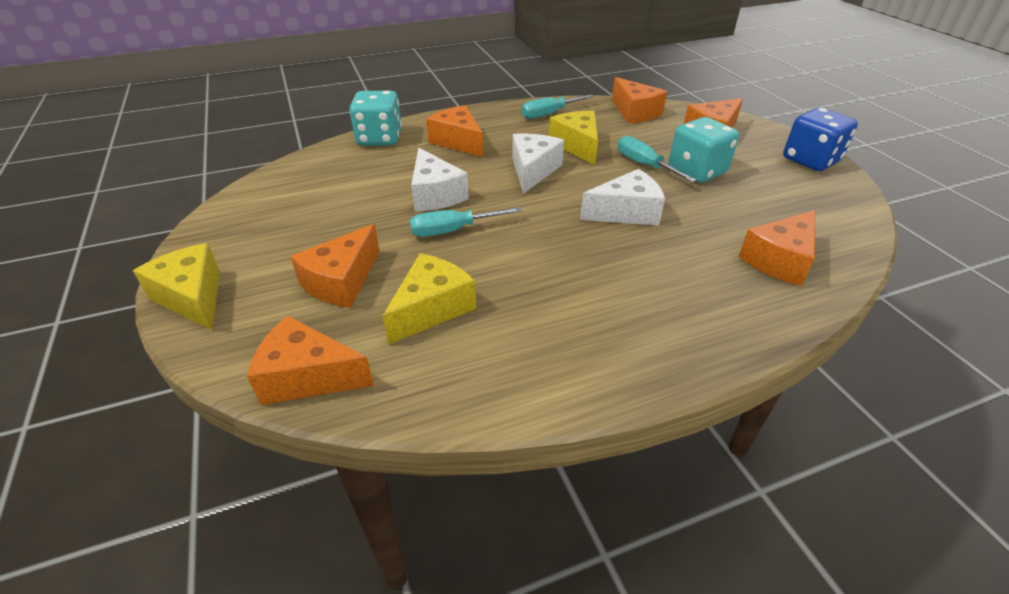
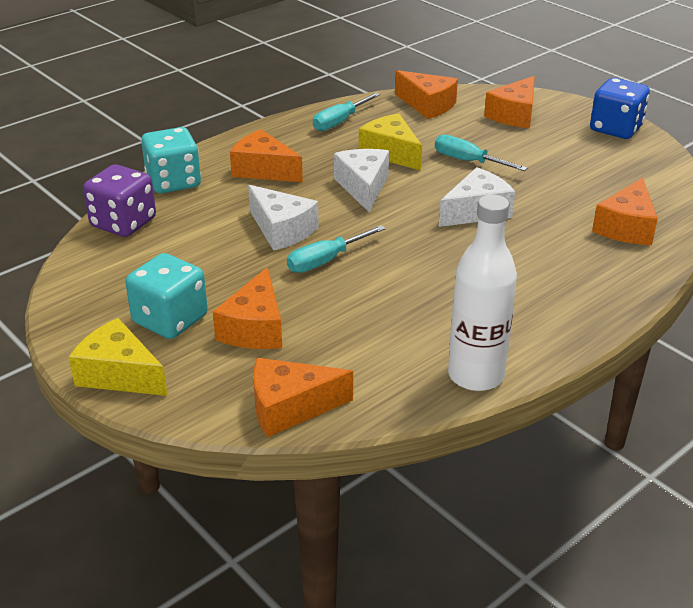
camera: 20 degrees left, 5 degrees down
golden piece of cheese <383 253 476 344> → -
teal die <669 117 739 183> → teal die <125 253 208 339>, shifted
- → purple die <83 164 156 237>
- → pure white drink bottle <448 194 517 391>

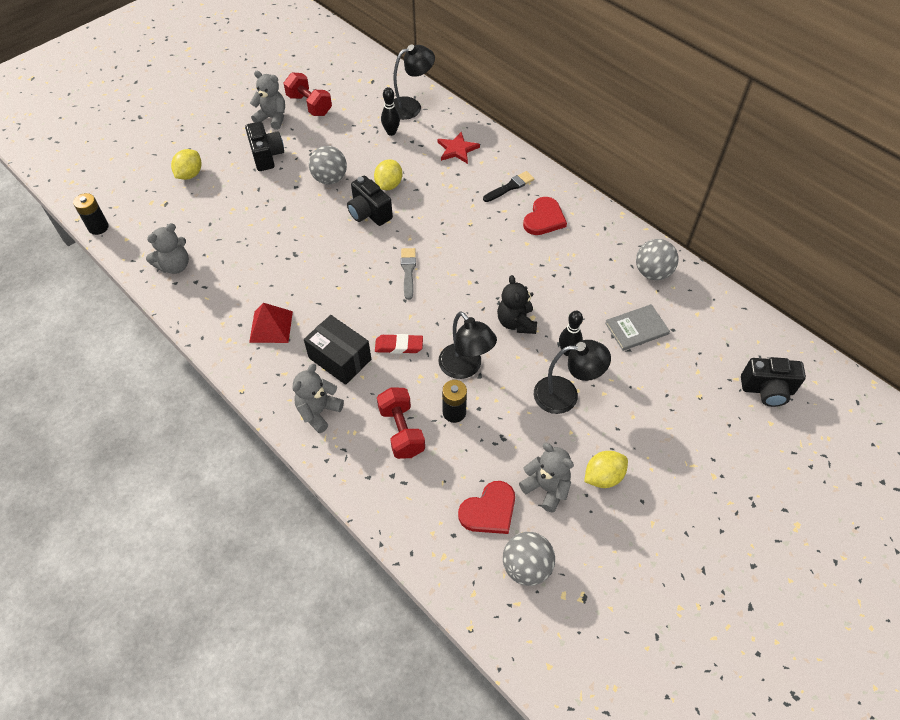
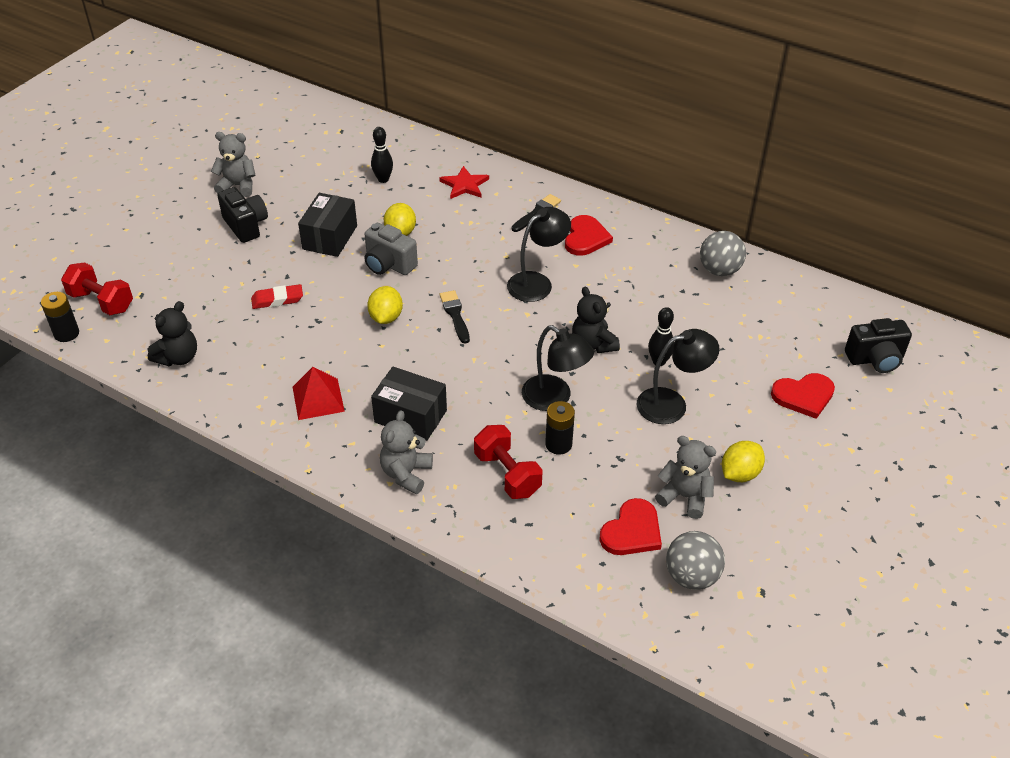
camera: 15 degrees left, 10 degrees down
gray teddy <146 223 189 274> → ebony teddy <148 301 197 366>
golden toy lemon <171 149 202 180> → golden toy lemon <367 286 403 324>, shifted
crimson dumbbell <284 73 332 116> → crimson dumbbell <61 262 133 315>, shifted
gray ball <309 146 347 185> → ebony box <298 193 357 257>
ebony photo camera <347 176 393 226> → gray photo camera <364 223 418 275>
crimson eraser <375 334 423 354> → crimson eraser <251 284 303 309>, shifted
ebony desk lamp <393 44 435 120> → ebony desk lamp <507 207 571 302>, shifted
gray brush <401 248 416 300> → ebony brush <440 290 470 344>
gray hardback <605 304 670 351> → -
- → crimson heart <771 373 835 419>

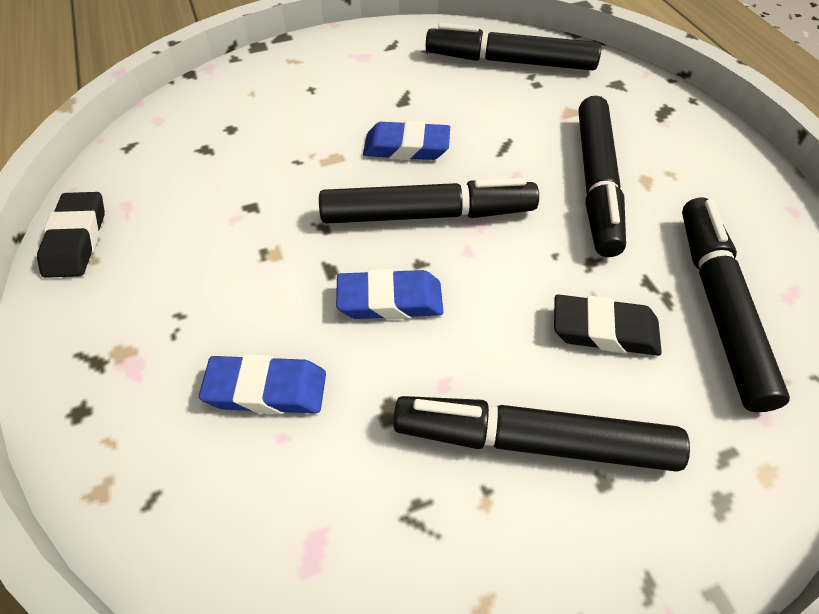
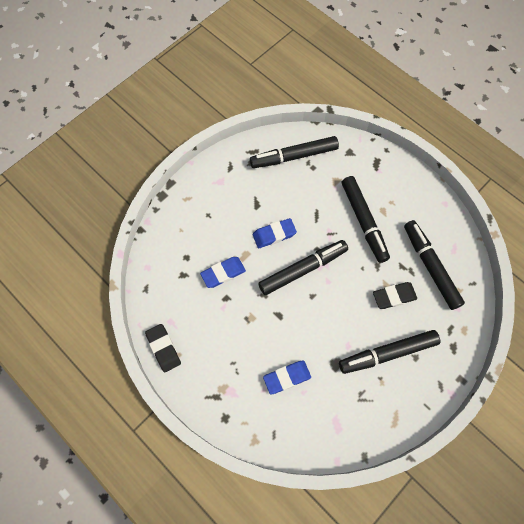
camera: 25 degrees left, 15 degrees up
blue eraser <336 269 443 320> → blue eraser <200 257 246 288>, shifted

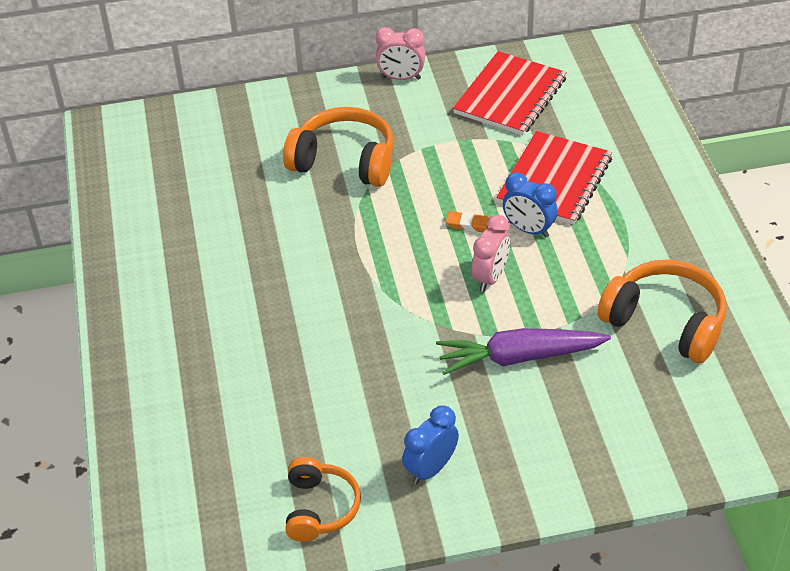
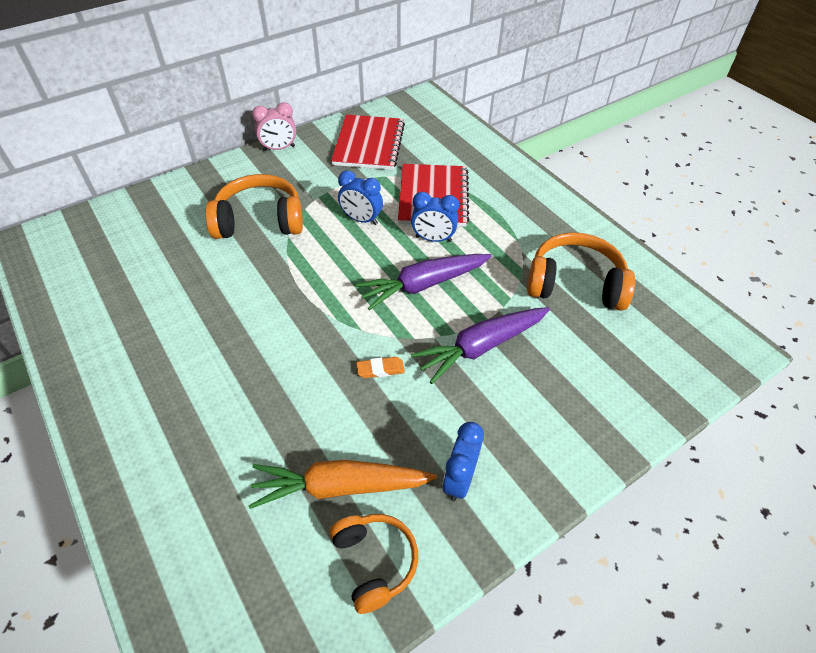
camera: 25 degrees left, 5 degrees up
orange-coloured eraser <446 211 490 232> → orange-coloured eraser <356 357 405 378>, shifted
pink clock <472 215 510 292> → purple carrot <356 254 492 310>
- → orange-coloured carrot <249 460 437 509>
- → blue clock <338 170 383 225>

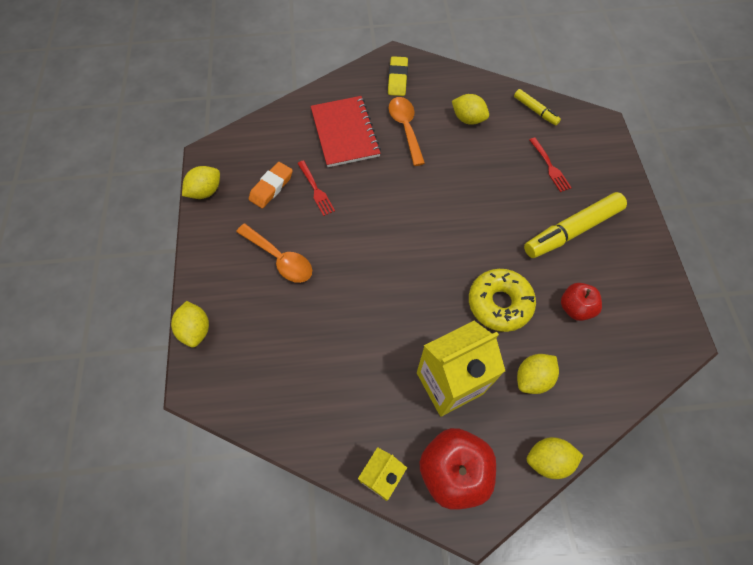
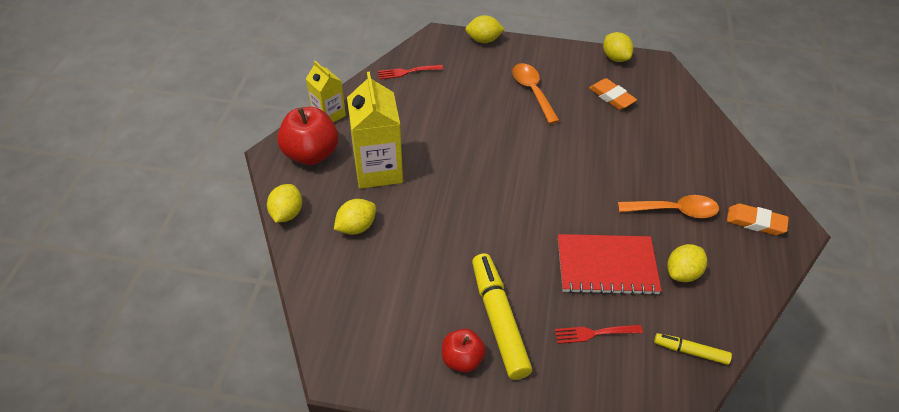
camera: 105 degrees right, 15 degrees down
orange-coloured tablespoon <236 224 312 283> → orange-coloured tablespoon <512 63 560 124>, 105 degrees clockwise
crimson dinner fork <297 160 335 216> → crimson dinner fork <378 65 443 79>, shifted
crimson notepad <311 96 381 167> → crimson notepad <558 234 661 296>, shifted
golden eraser <388 56 408 96> → orange-coloured eraser <727 204 789 235>
golden glazed donut <469 269 536 332> → -
golden marker pen <514 89 561 125> → golden marker pen <654 333 732 365>, 45 degrees clockwise
golden toy lemon <517 354 559 394> → golden toy lemon <334 199 376 235>, 75 degrees clockwise
crimson apple fruit <561 283 602 321> → crimson apple fruit <442 329 486 373>, shifted

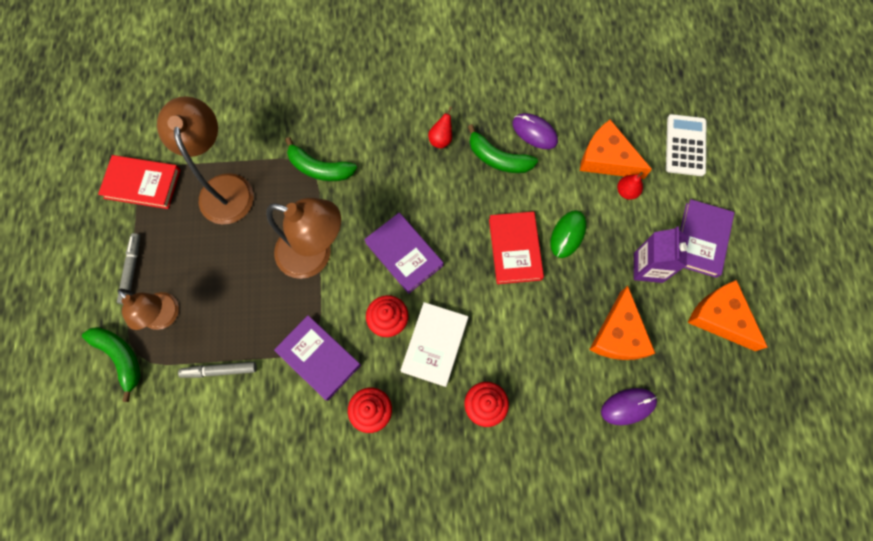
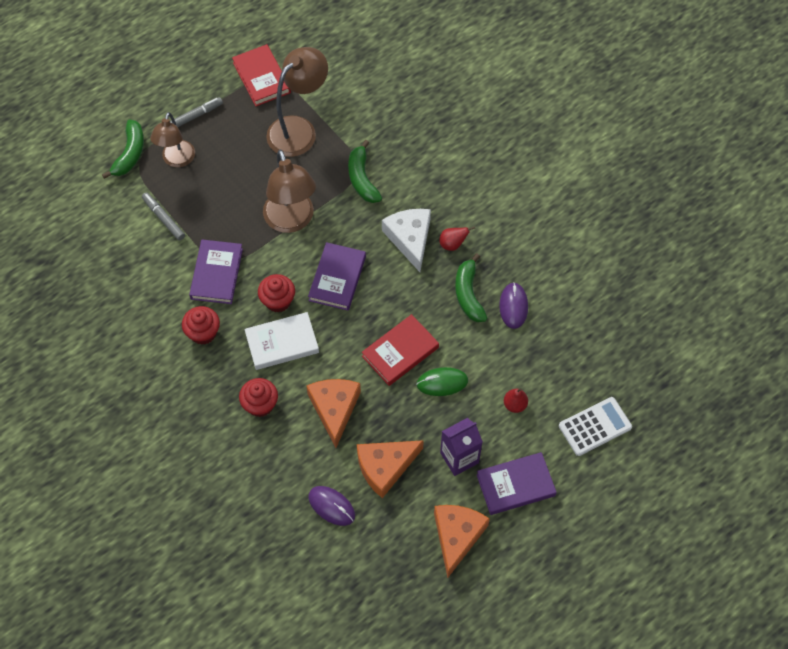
camera: 55 degrees right, 10 degrees down
orange-coloured piece of cheese <580 119 652 179> → orange-coloured piece of cheese <306 379 361 448>, shifted
- → pure white piece of cheese <382 209 431 272>

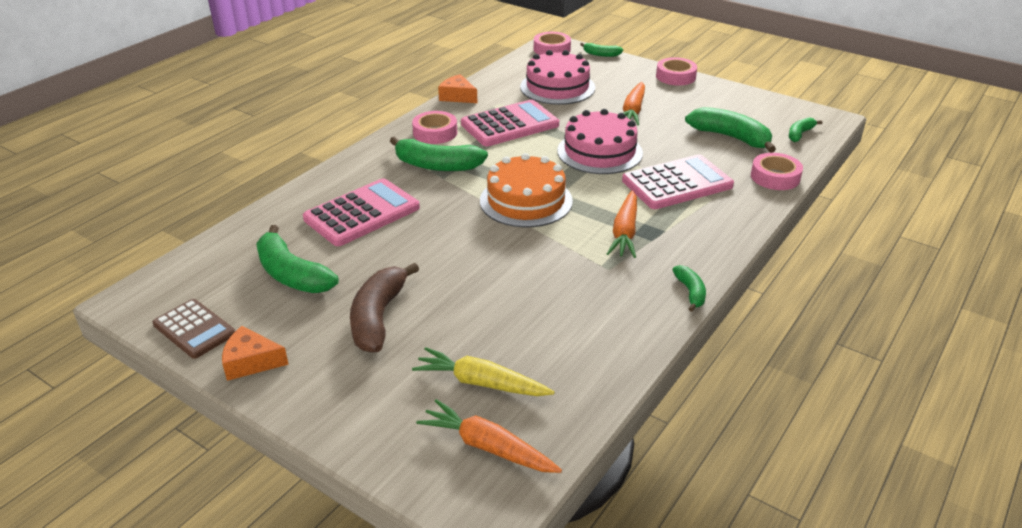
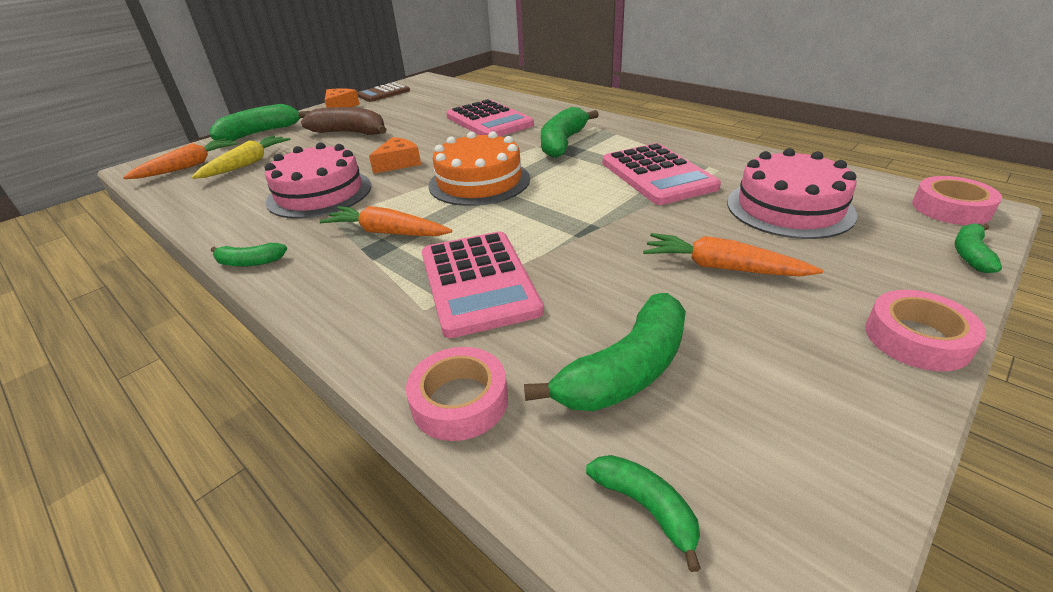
camera: 100 degrees right, 0 degrees up
leaf-green banana <256 225 339 293> → leaf-green banana <210 104 310 141>, shifted
pink roll of tape <412 111 457 144> → -
orange-coloured piece of cheese <438 74 477 103> → orange-coloured piece of cheese <369 137 421 174>, shifted
pink layer cake <557 109 643 174> → pink layer cake <265 142 371 219>, shifted

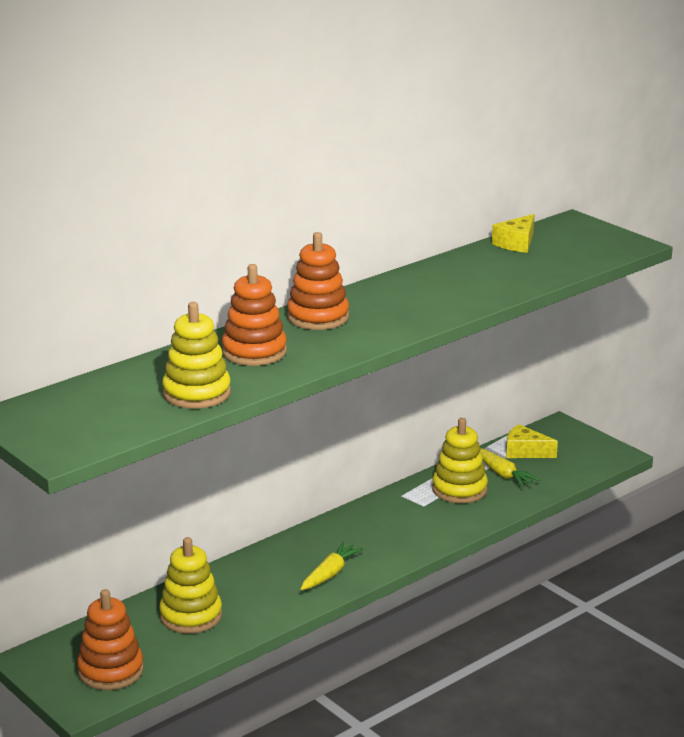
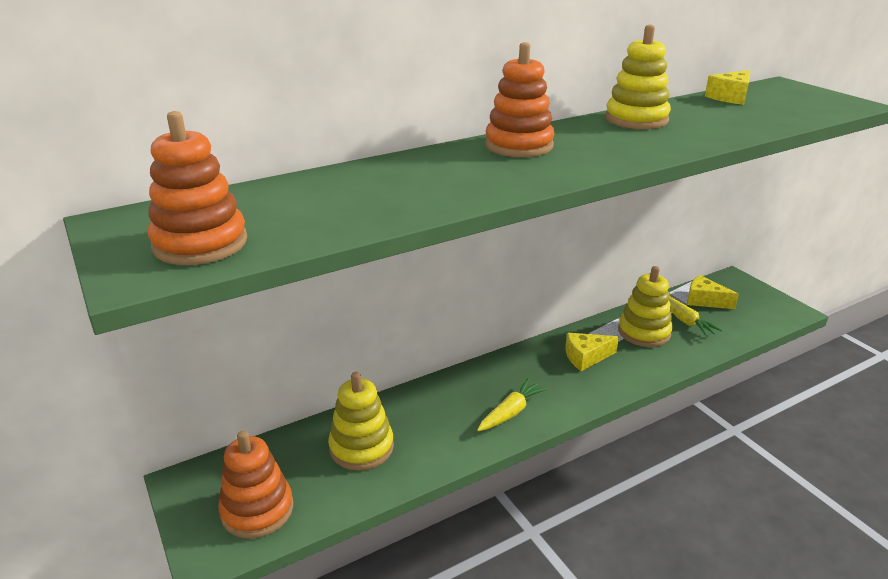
camera: 10 degrees right, 5 degrees up
golden stacking rings <162 302 231 409> → golden stacking rings <605 25 671 129>, shifted
orange-coloured stacking rings <222 264 287 366> → orange-coloured stacking rings <148 111 247 265>, shifted
- → golden piece of cheese <565 333 619 371>

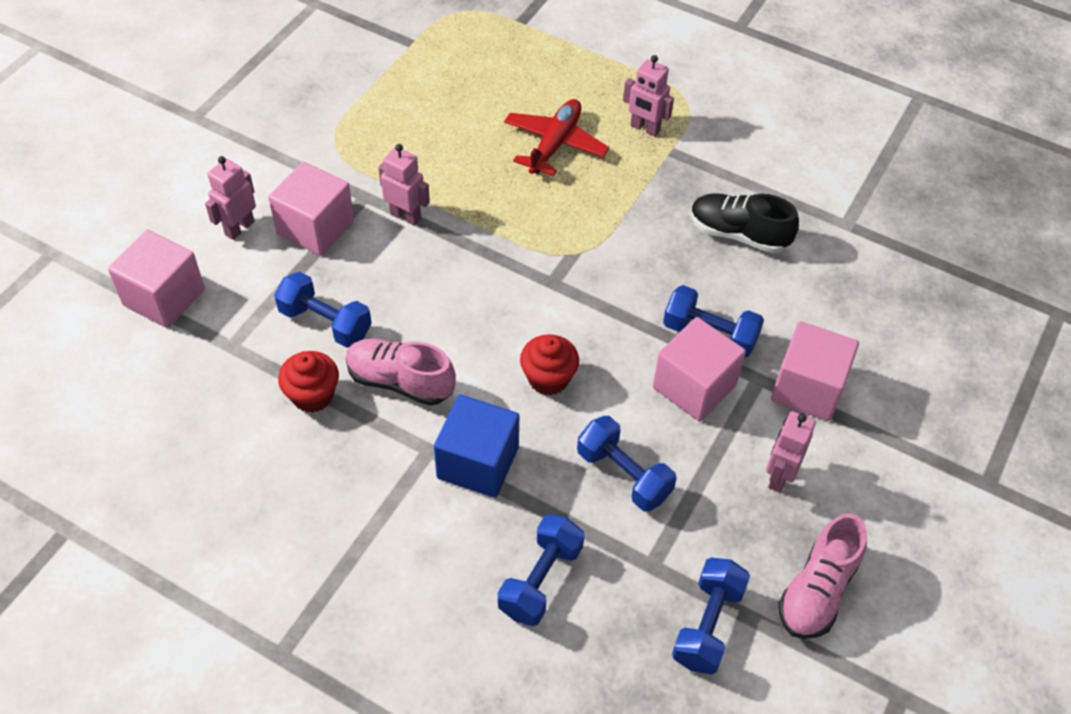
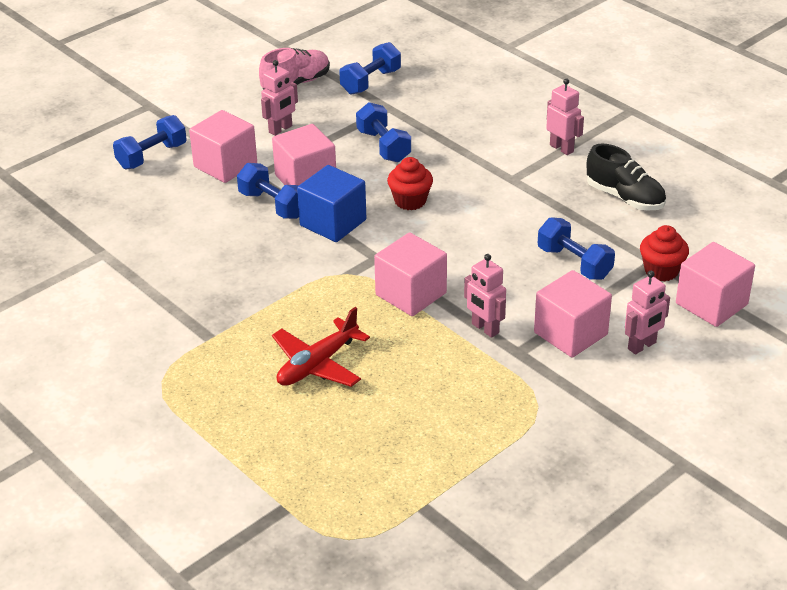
camera: 160 degrees left, 15 degrees down
crimson cupcake <278 351 339 413> → crimson cupcake <640 225 689 282>, shifted
pink lace-up shoe <346 339 456 406> → -
blue cube <434 395 519 498> → blue cube <297 165 366 242>, shifted
blue dumbbell <498 514 585 626> → blue dumbbell <113 115 187 170>, shifted
pink toy robot <623 55 674 137> → pink toy robot <546 78 584 155>, shifted
ebony lace-up shoe <691 193 799 253> → ebony lace-up shoe <587 144 666 210>, shifted
- → pink cube <374 233 447 316>

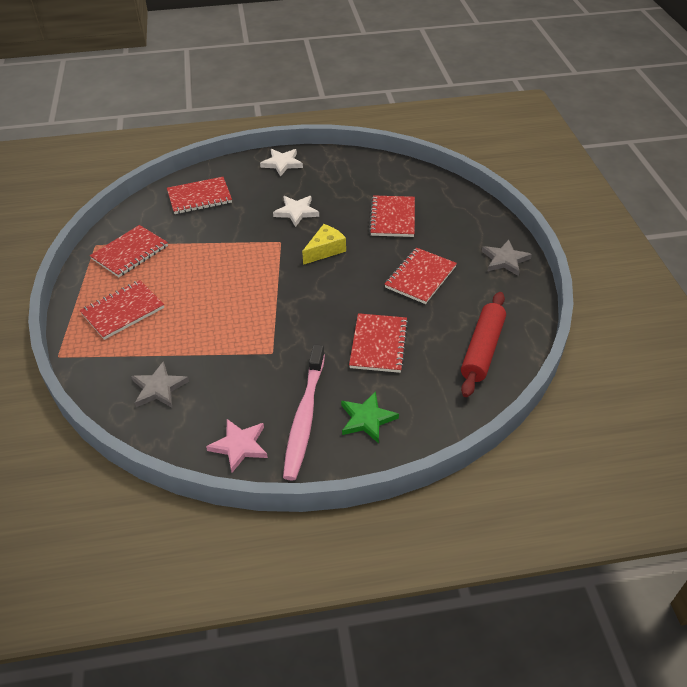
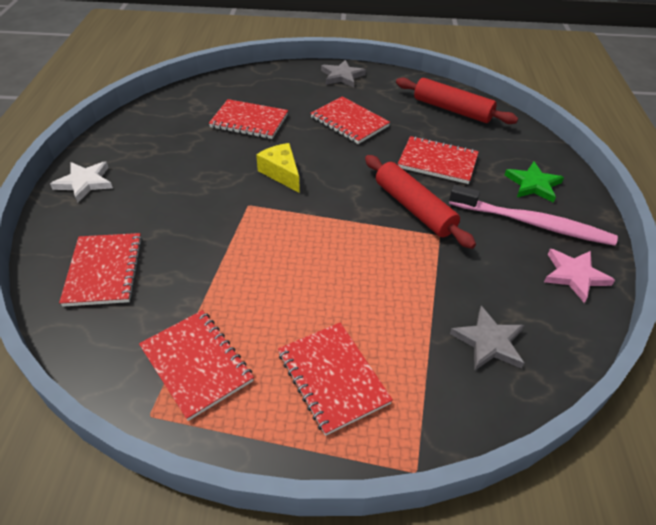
camera: 80 degrees left, 0 degrees up
pure white five-pointed star <273 196 319 227> → -
- → crimson dough roller <365 155 476 249>

